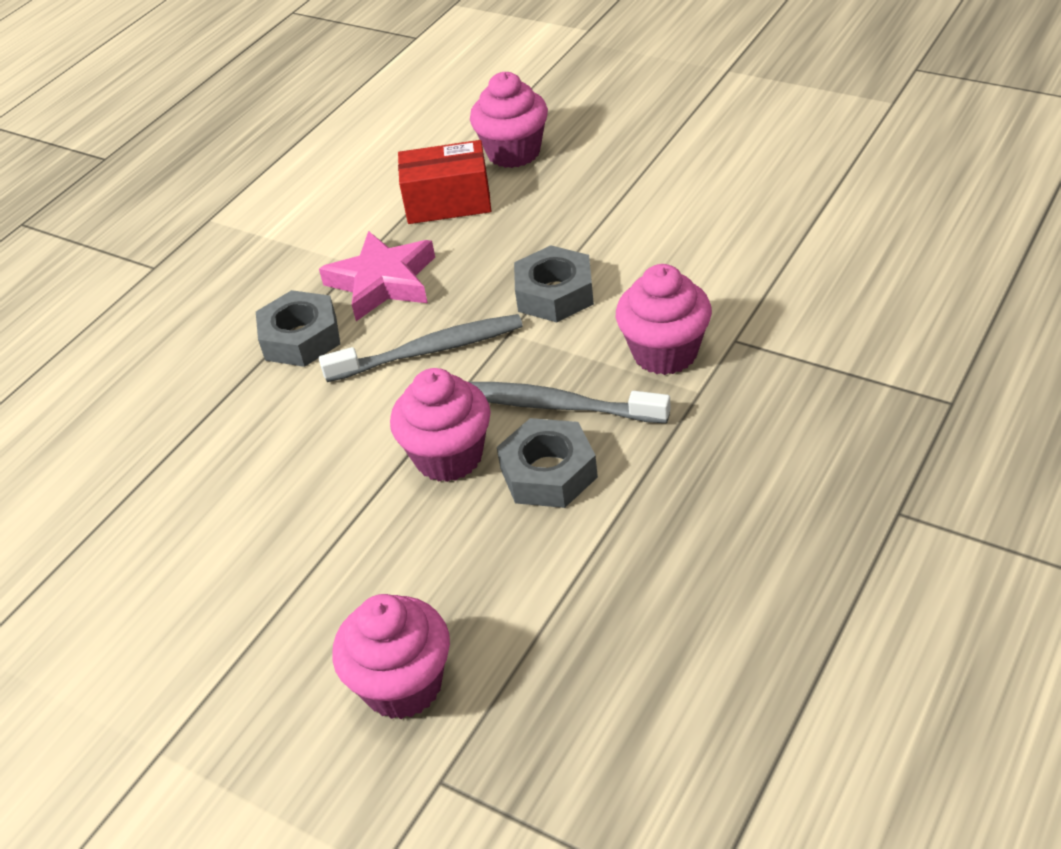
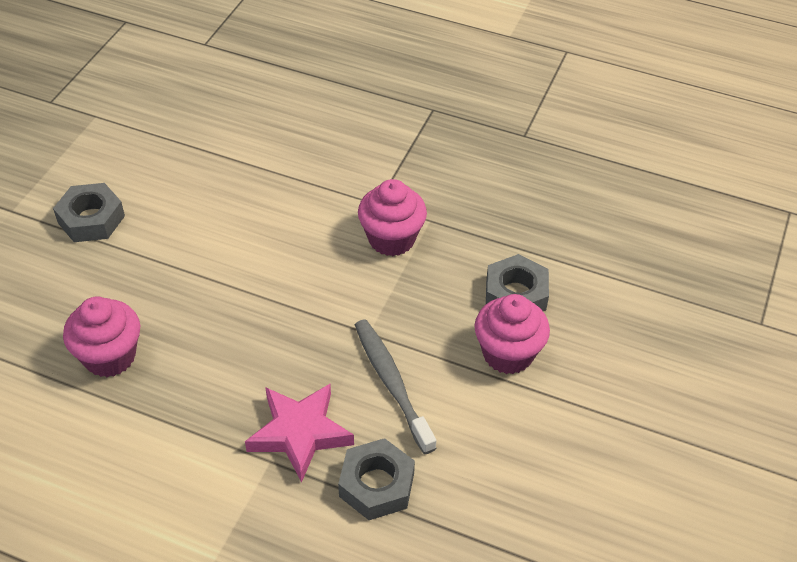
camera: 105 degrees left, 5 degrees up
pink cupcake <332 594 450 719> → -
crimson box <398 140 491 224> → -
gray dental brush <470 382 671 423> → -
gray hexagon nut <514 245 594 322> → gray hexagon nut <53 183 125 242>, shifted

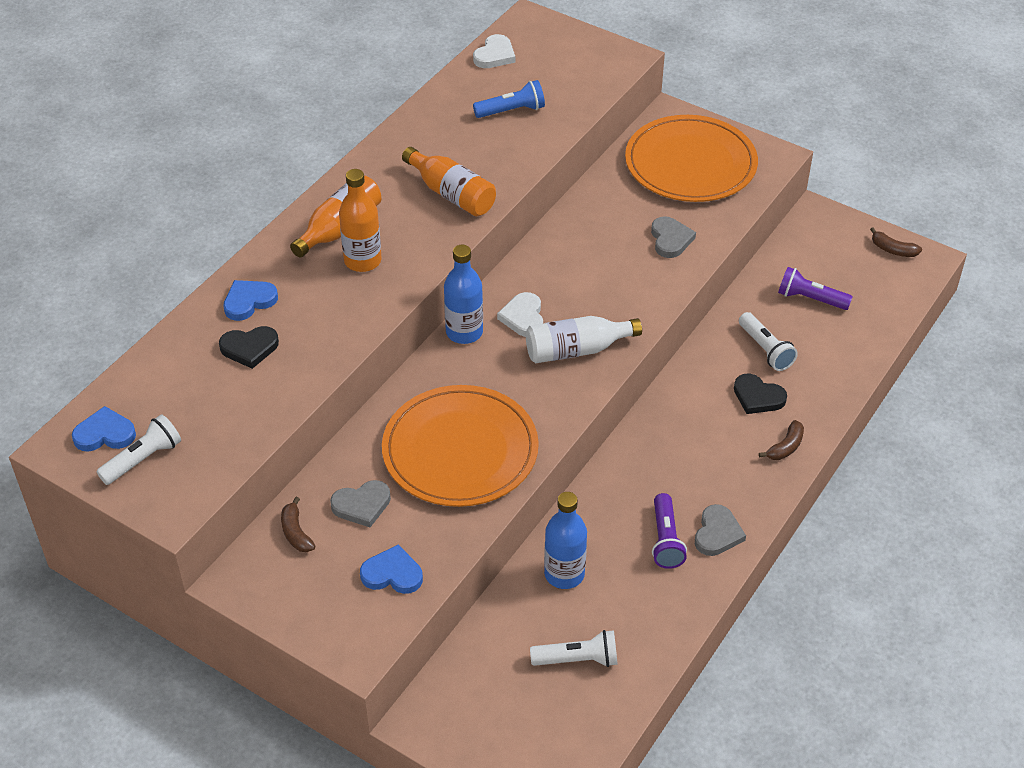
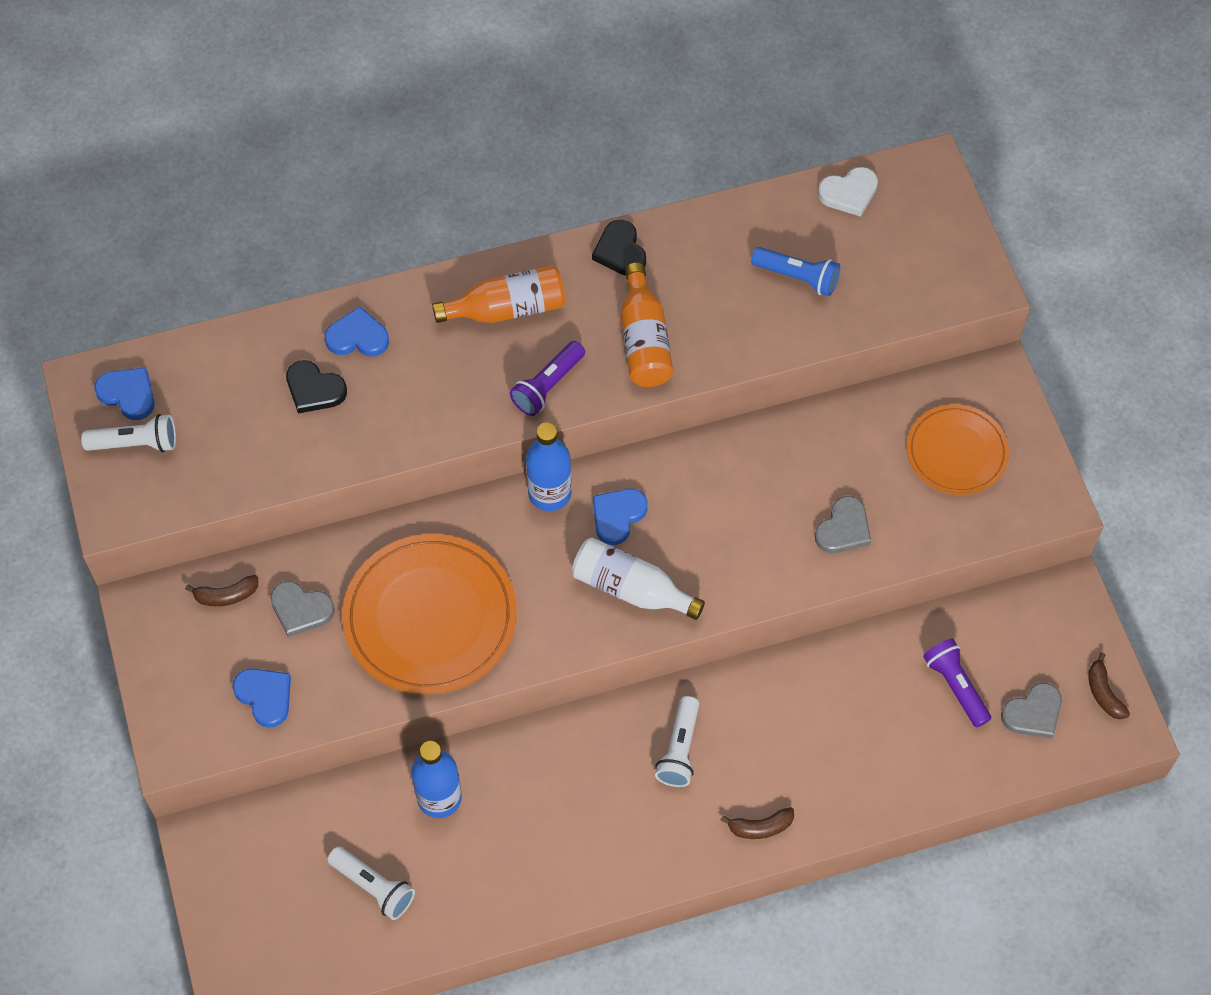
camera: 40 degrees right, 15 degrees up
russet banana <281 497 315 552> → russet banana <185 575 258 606>, 120 degrees counterclockwise
orange-coloured drink bottle <339 169 381 272> → -
pure white heart <497 292 543 337> → blue heart <593 489 648 545>
orange-coloured plate <625 115 758 202> → orange-coloured plate <907 404 1009 495>, x0.61
purple flashlight <652 493 687 569> → purple flashlight <510 341 585 416>, shifted
gray heart <695 504 746 556> → gray heart <1001 683 1062 739>, shifted
ebony heart <734 373 787 414> → ebony heart <592 220 646 275>, shifted
pure white flashlight <739 312 798 371> → pure white flashlight <655 696 699 787>, shifted

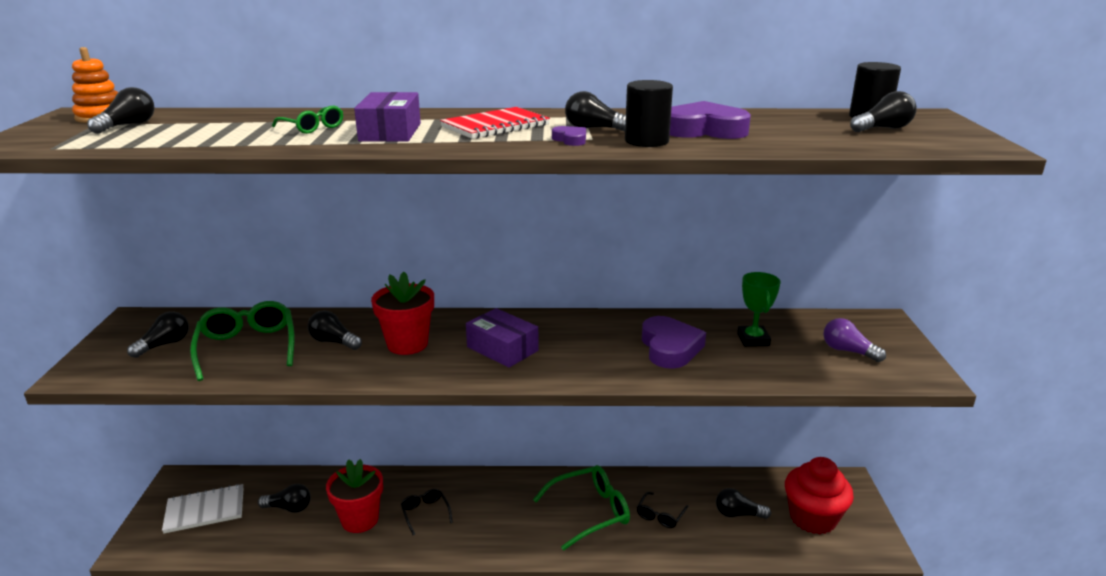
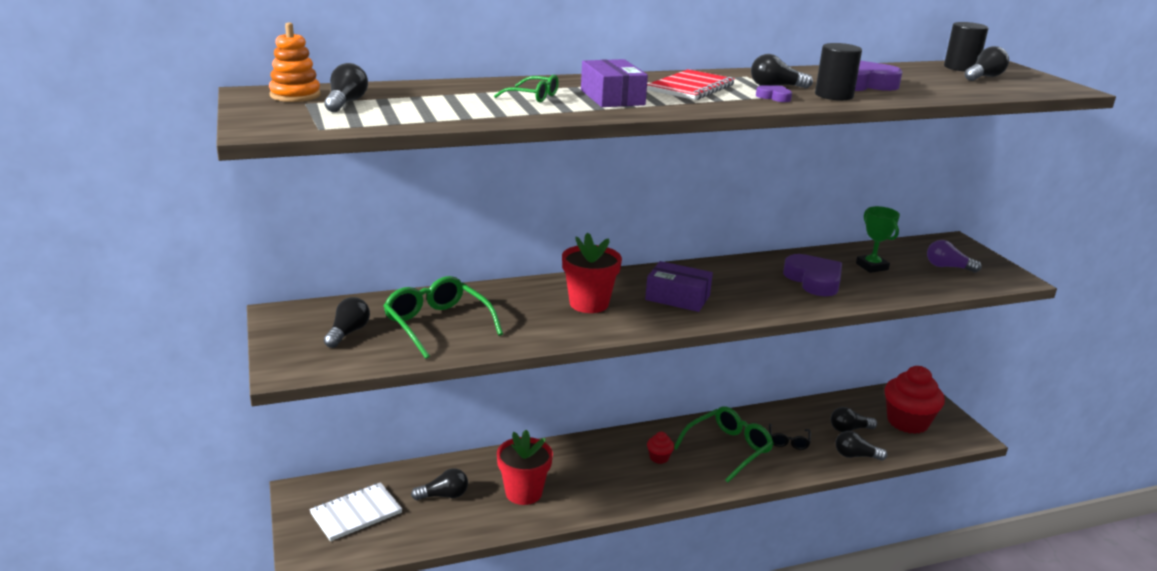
camera: 20 degrees left, 0 degrees up
ebony light bulb <308 310 362 350> → ebony light bulb <836 431 887 461>, shifted
ebony spectacles <401 489 453 536> → -
- → crimson cupcake <647 432 674 464>

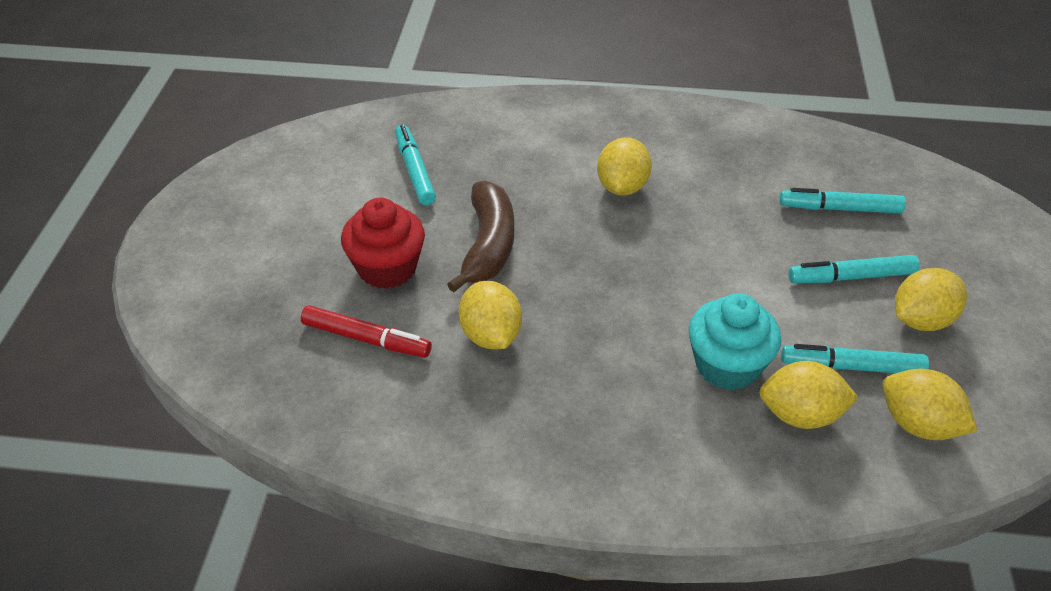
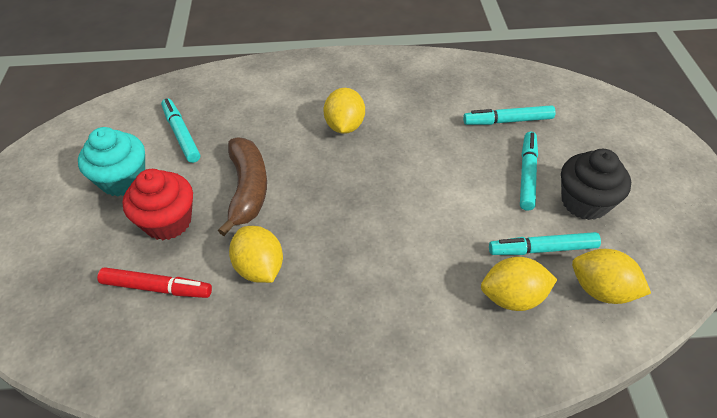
camera: 10 degrees left, 5 degrees up
teal cupcake <689 293 781 390> → teal cupcake <78 127 145 197>, shifted
teal marker pen <788 255 920 283> → teal marker pen <520 132 538 211>, 120 degrees clockwise
golden toy lemon <895 268 967 331> → ebony cupcake <561 149 631 220>

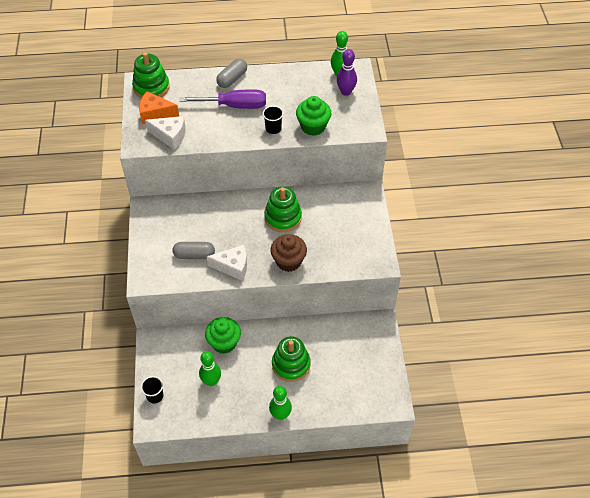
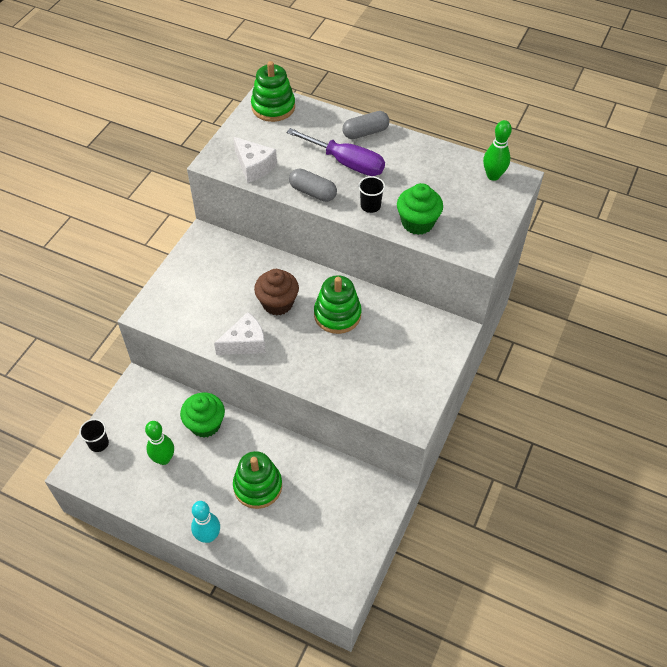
camera: 30 degrees right, 0 degrees up
orange-coloured piece of cheese <139 91 179 124> → -
gray capsule <173 242 215 259> → gray capsule <289 168 337 202>, shifted
pure white piece of cheese <207 245 247 281> → pure white piece of cheese <214 312 266 355>, 60 degrees counterclockwise
leaf-green bowling pin <269 386 292 420> → teal bowling pin <191 501 220 543>
russet cupcake <270 234 307 272> → russet cupcake <254 269 299 315>, shifted
purple bowling pin <337 49 357 96> → -

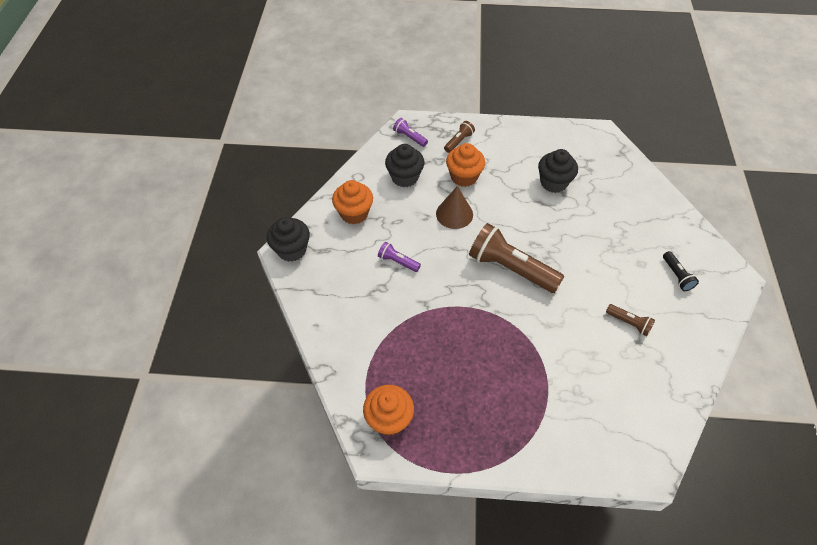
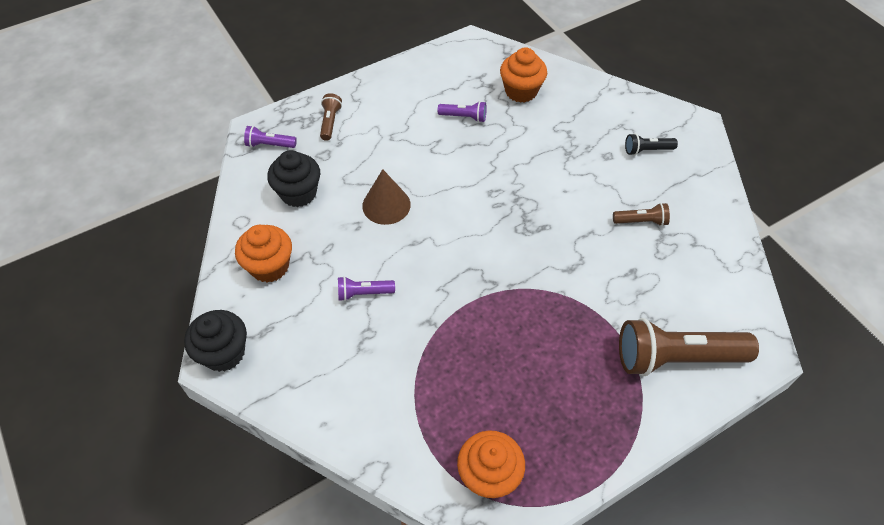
camera: 35 degrees left, 0 degrees up
orange-coloured cupcake <446 143 485 187> → orange-coloured cupcake <500 47 547 103>, shifted
russet flashlight <469 223 564 293> → russet flashlight <619 318 759 376>, shifted
ebony cupcake <538 149 578 193> → purple flashlight <438 101 487 123>
ebony flashlight <663 251 699 291> → ebony flashlight <625 133 678 155>, 135 degrees clockwise

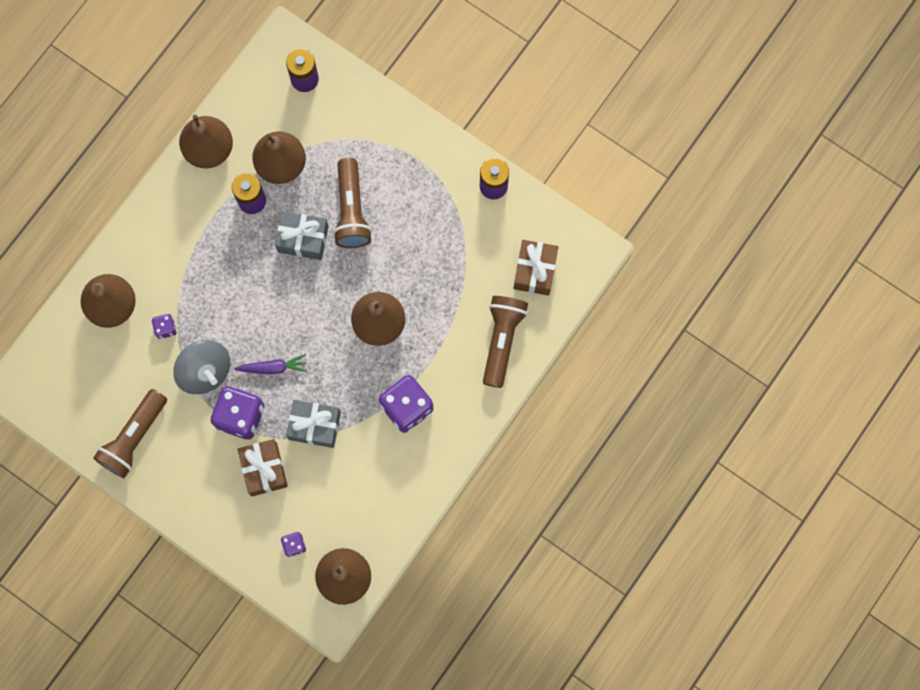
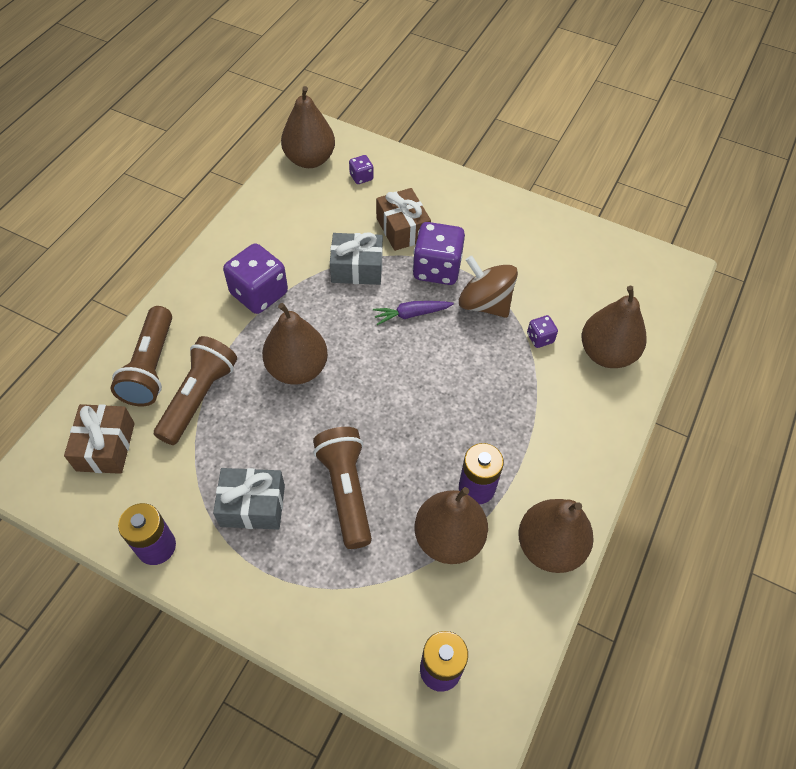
camera: 170 degrees right, 20 degrees down
russet flashlight <93 389 167 478> → russet flashlight <154 336 237 445>, shifted
gray spinning top <173 340 230 394> → russet spinning top <459 256 518 318>
gray present <275 211 329 260> → gray present <213 468 285 529>, shifted

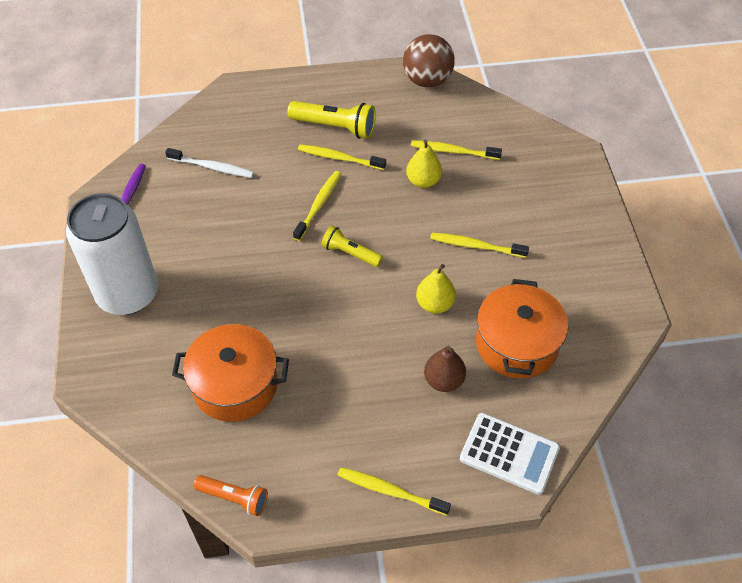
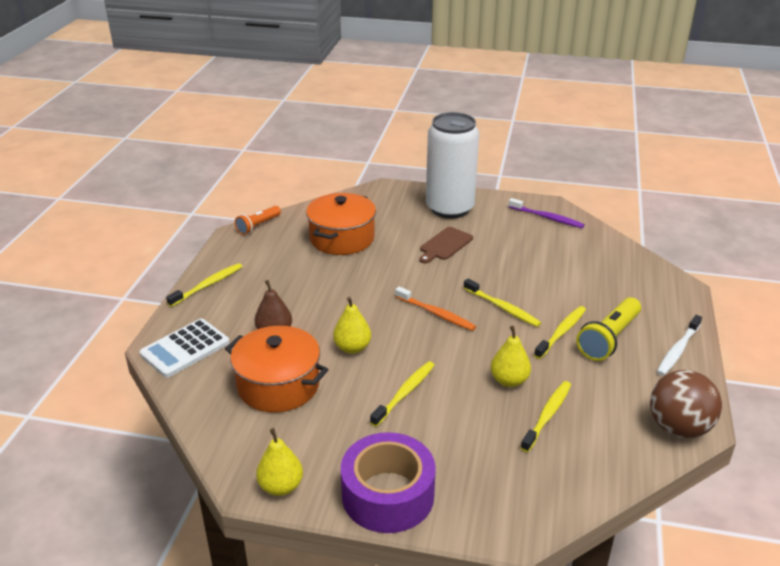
camera: 110 degrees right, 20 degrees down
pure white dental brush <165 148 254 178> → pure white dental brush <657 315 702 376>, shifted
golden flashlight <322 226 383 267> → orange-coloured dental brush <395 286 476 331>
- → golden pear fruit <256 428 303 496>
- → purple roll of tape <341 432 436 533>
- → russet bread board <419 227 473 263>

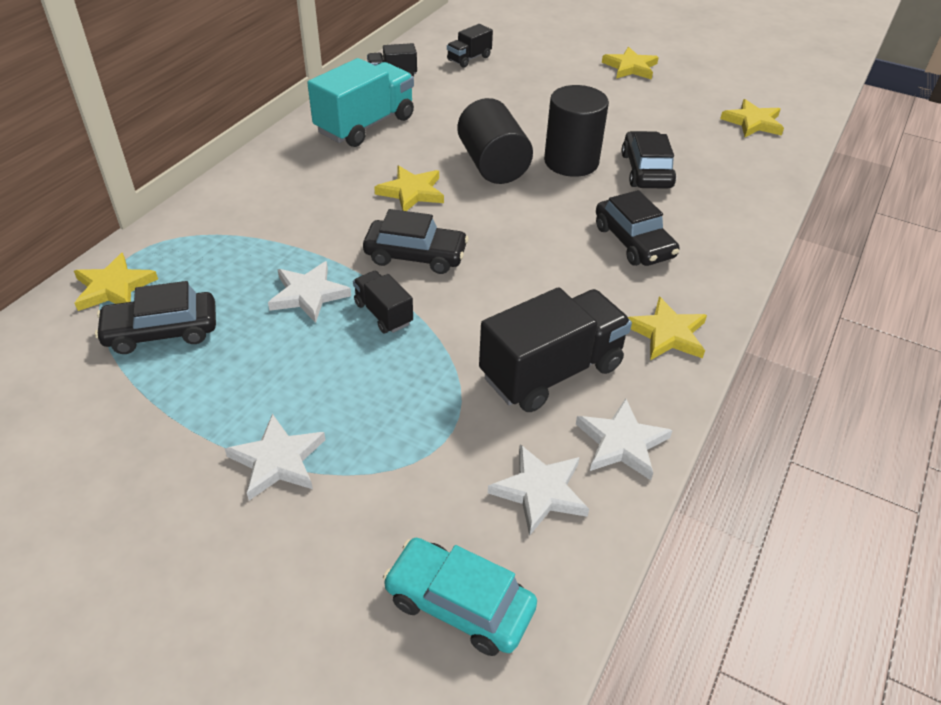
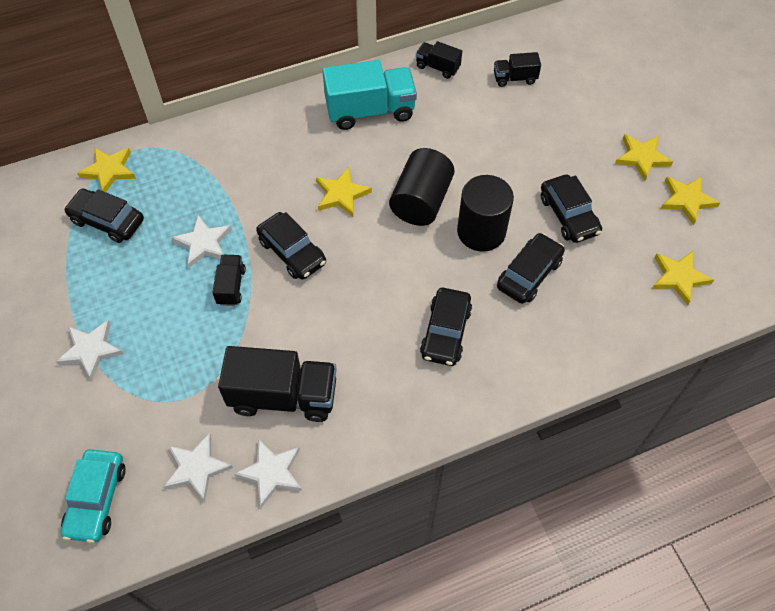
camera: 40 degrees right, 15 degrees up
teal automobile <383 538 537 656> → teal automobile <60 449 126 543>, 150 degrees counterclockwise
golden five-pointed star <628 296 707 360> → golden five-pointed star <660 176 720 225>, shifted
- → ebony automobile <541 175 602 243>

